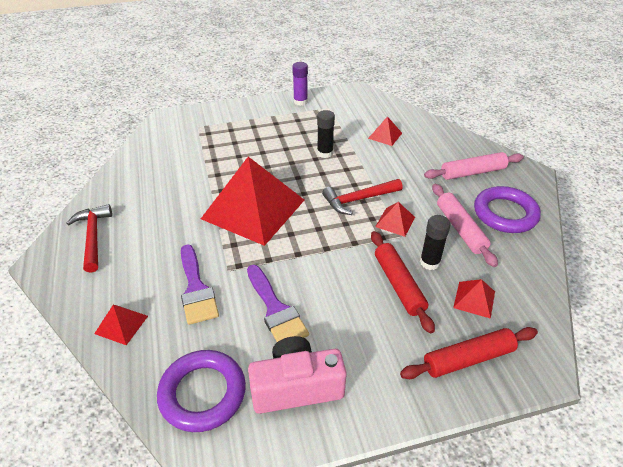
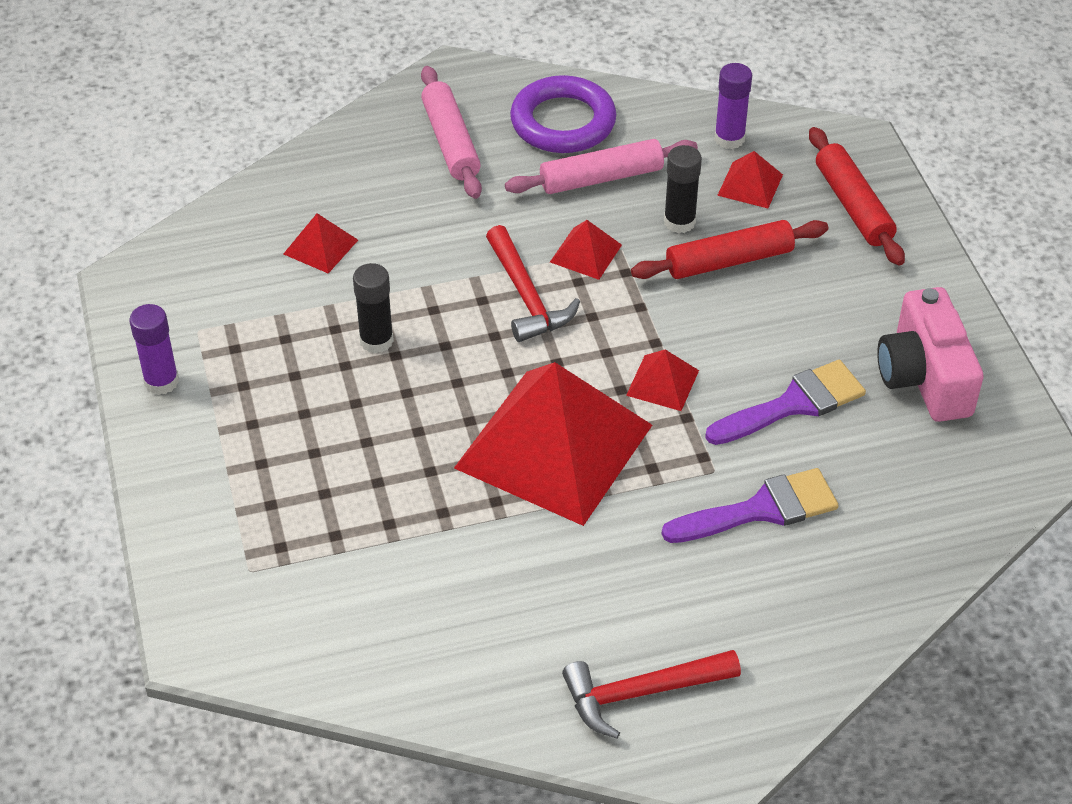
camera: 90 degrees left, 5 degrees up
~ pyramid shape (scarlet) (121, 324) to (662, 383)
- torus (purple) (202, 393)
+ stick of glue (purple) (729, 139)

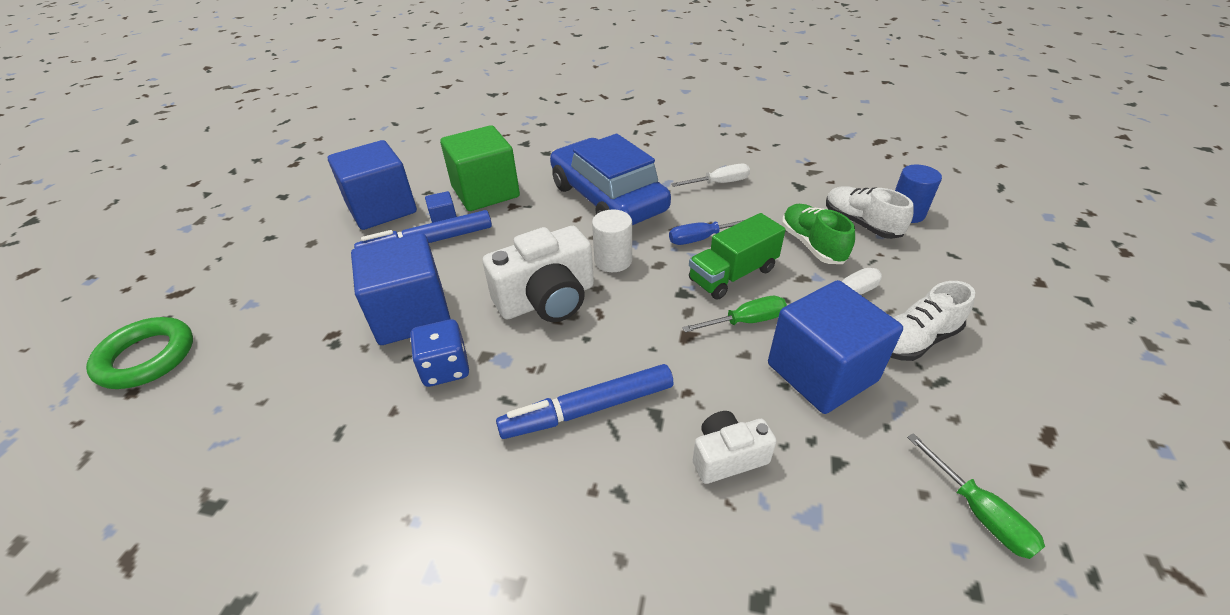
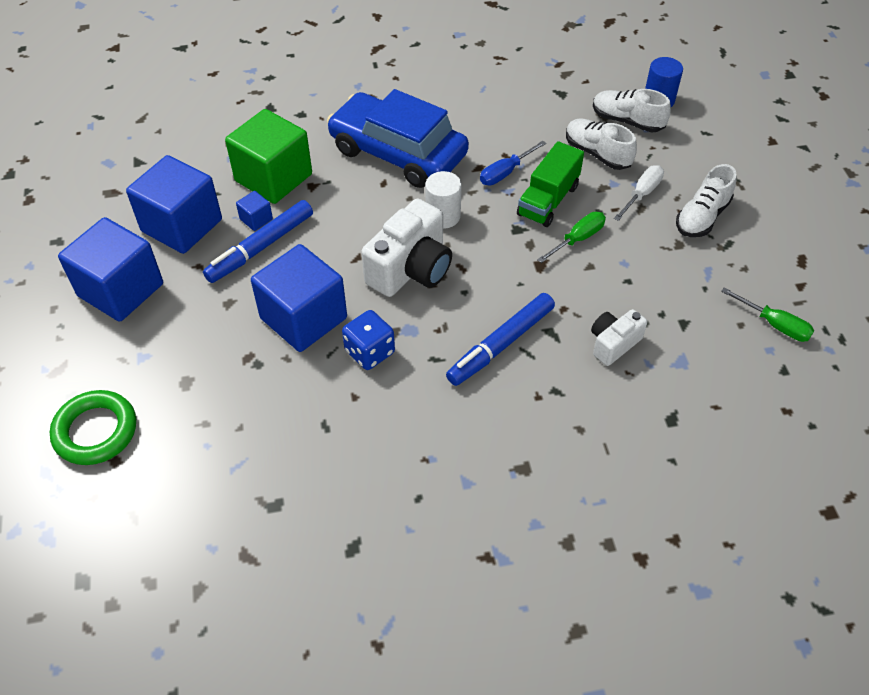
camera: 25 degrees left, 10 degrees up
- flat screwdriver (white) (719, 183)
~ sneaker (green) (812, 245) to sneaker (white) (597, 153)
~ solid cube (blue) (821, 372) to (121, 290)

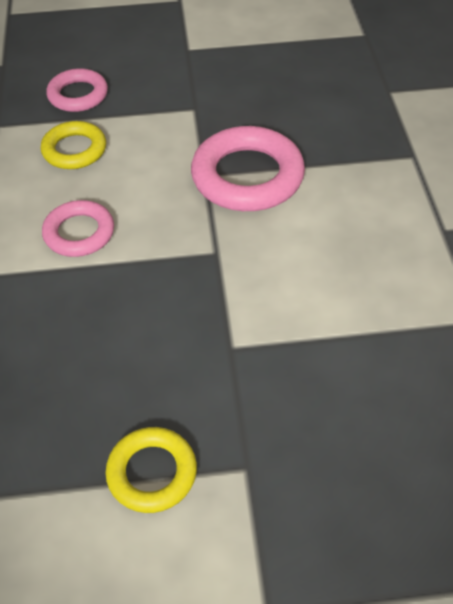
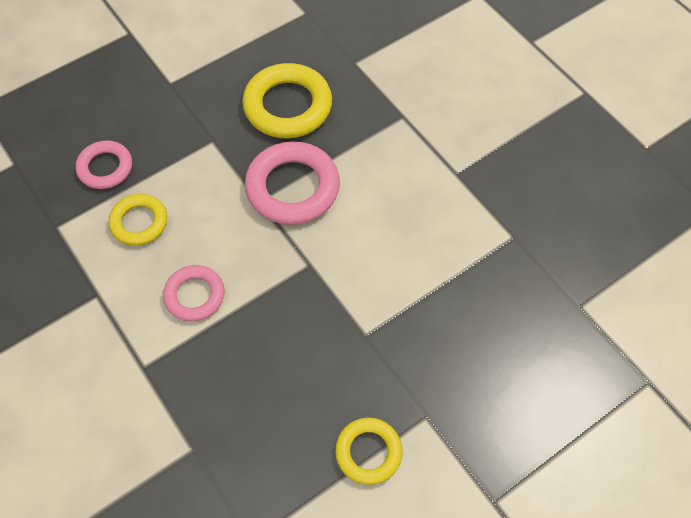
camera: 30 degrees left, 10 degrees up
+ torus (bright yellow) (288, 106)

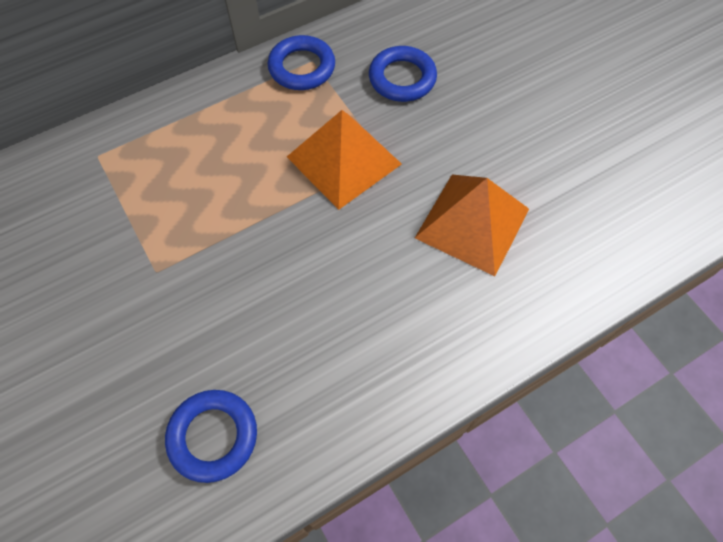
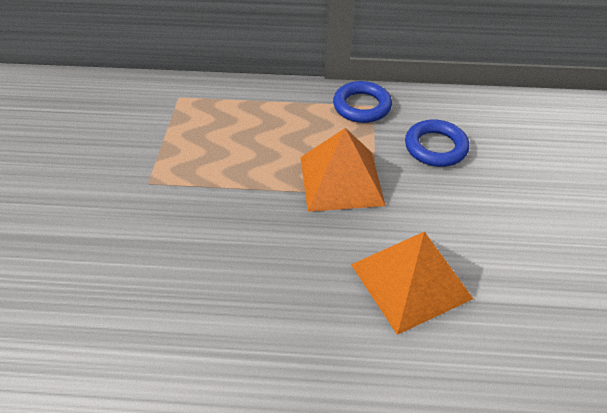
camera: 35 degrees right, 15 degrees down
- torus (blue) (213, 436)

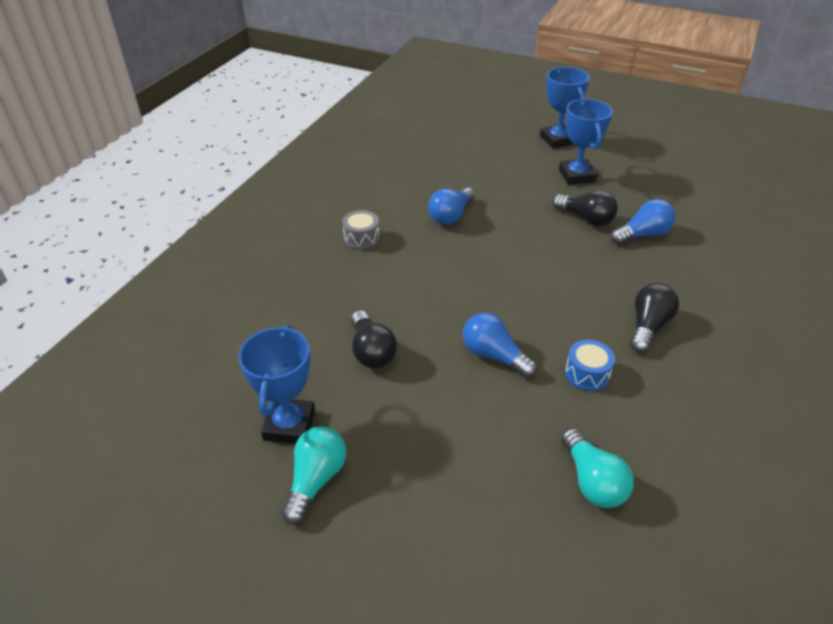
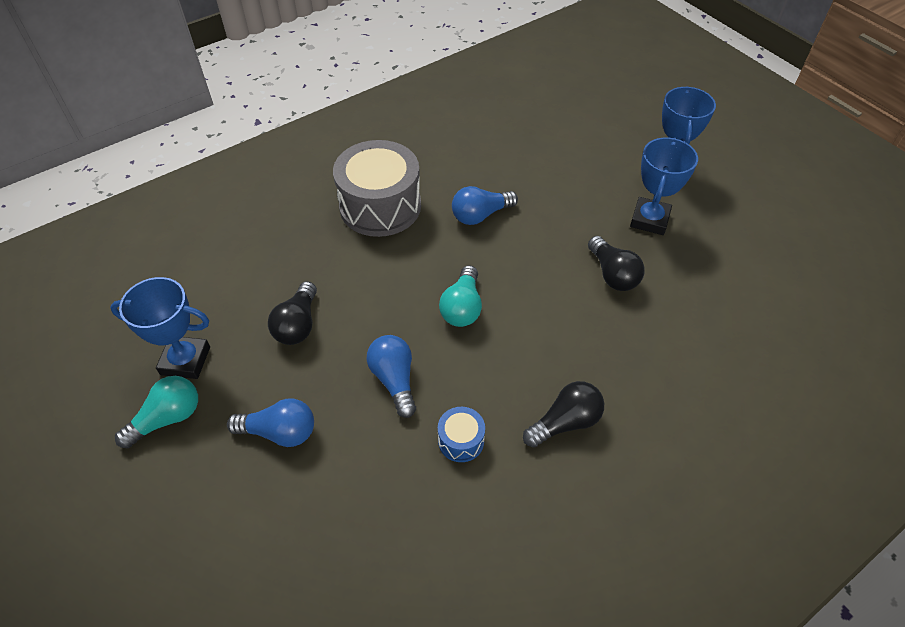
camera: 30 degrees right, 10 degrees up
~ light bulb (blue) (642, 234) to (279, 432)
~ toy drum (ash-grey) (361, 238) = (380, 206) x2.25
~ trophy (blue) (289, 425) = (185, 360) 60 degrees clockwise
~ light bulb (aqua) (592, 481) to (462, 307)

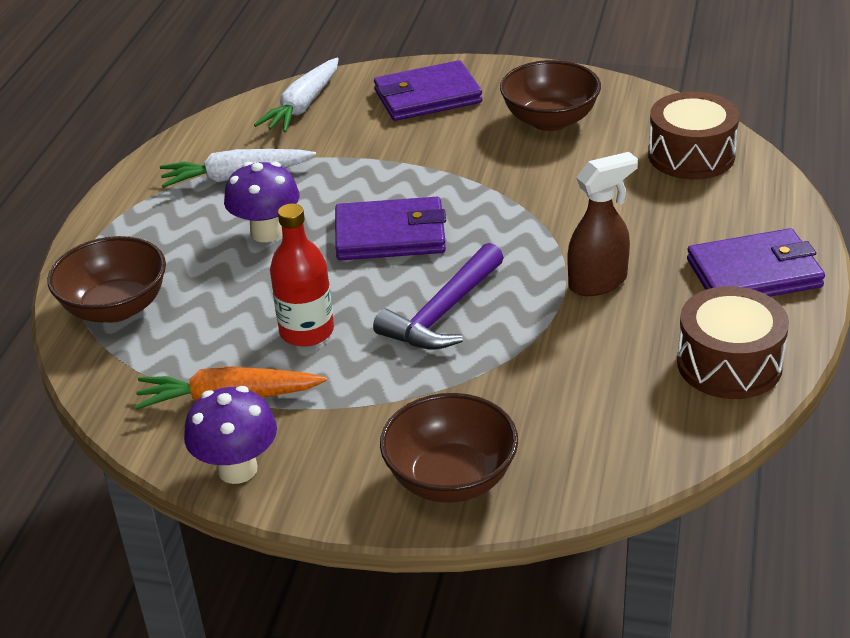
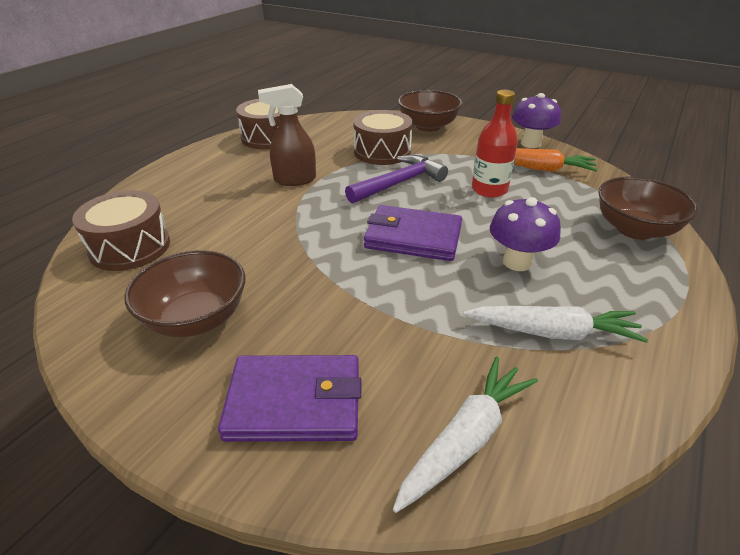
camera: 165 degrees left, 0 degrees up
- billfold (purple) (754, 273)
+ toy drum (dark brown) (382, 152)

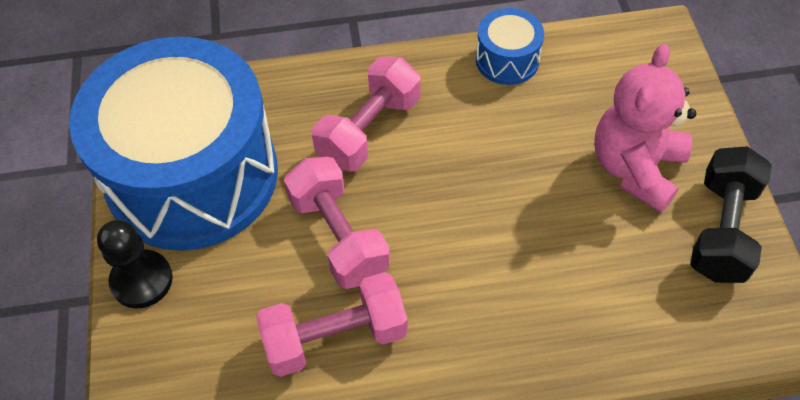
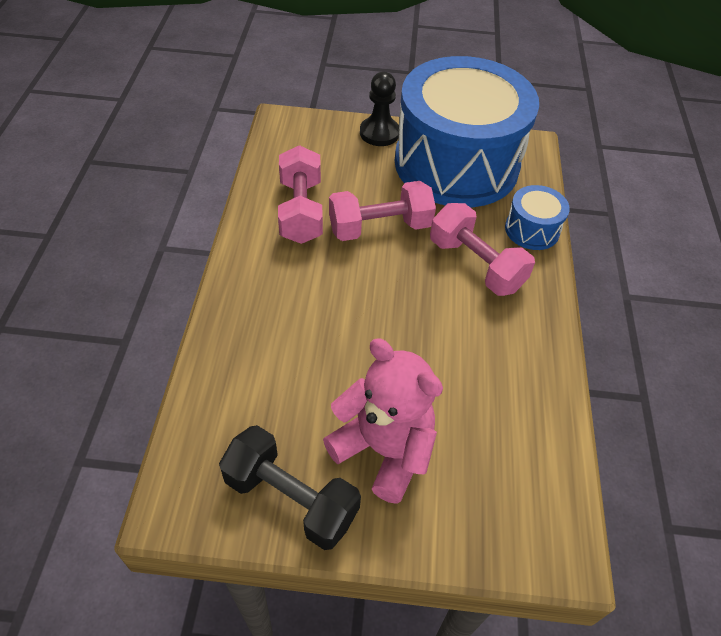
camera: 100 degrees right, 5 degrees down
~ toy drum (blue) (507, 60) to (532, 230)

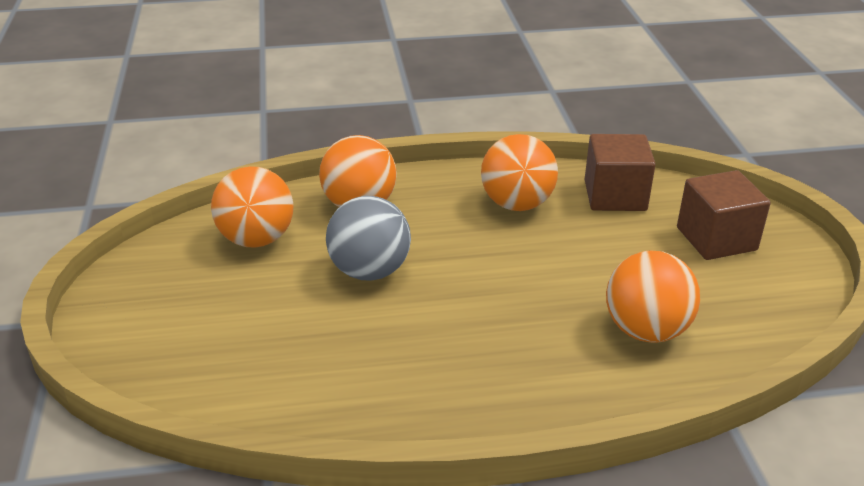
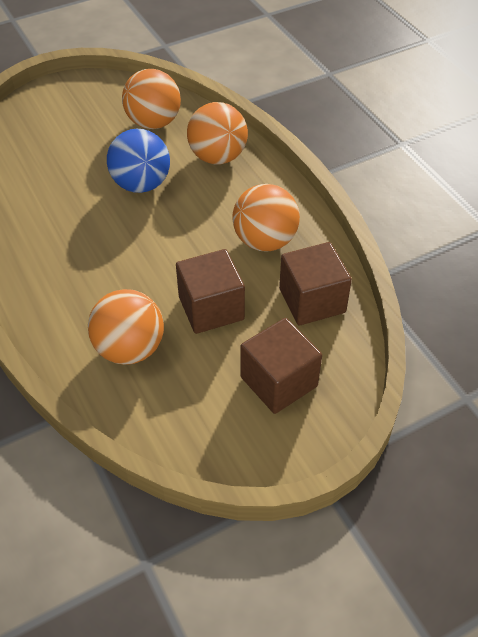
camera: 70 degrees right, 15 degrees up
~ ball (ash-grey) (370, 271) to ball (blue) (141, 184)
+ solid cube (dark brown) (211, 308)

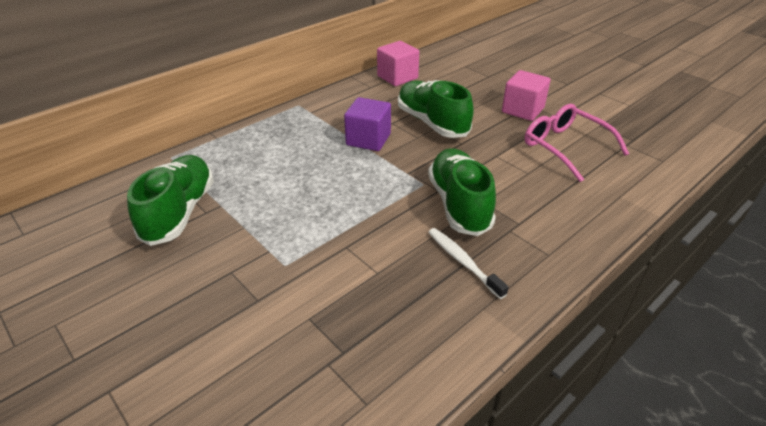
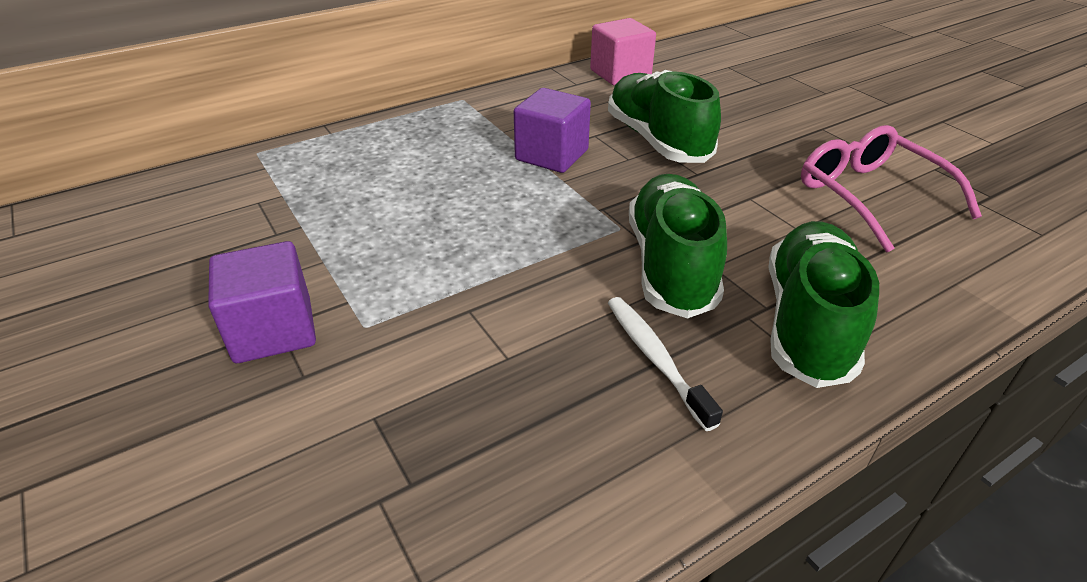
camera: 10 degrees right, 0 degrees up
- solid cube (pink) (522, 110)
~ sneaker (green) (179, 212) to (807, 322)
+ solid cube (purple) (273, 330)

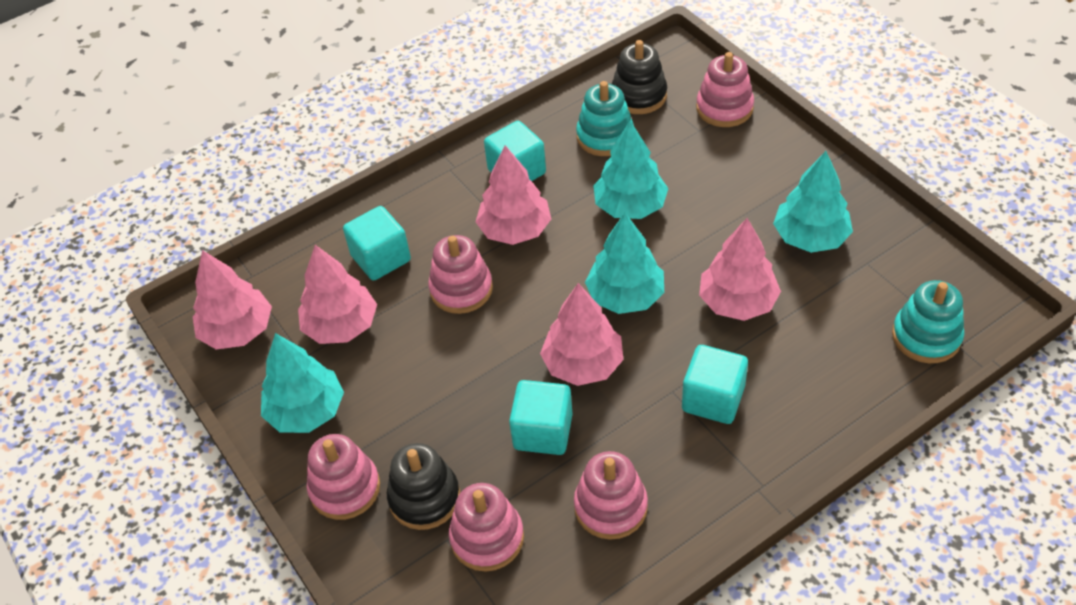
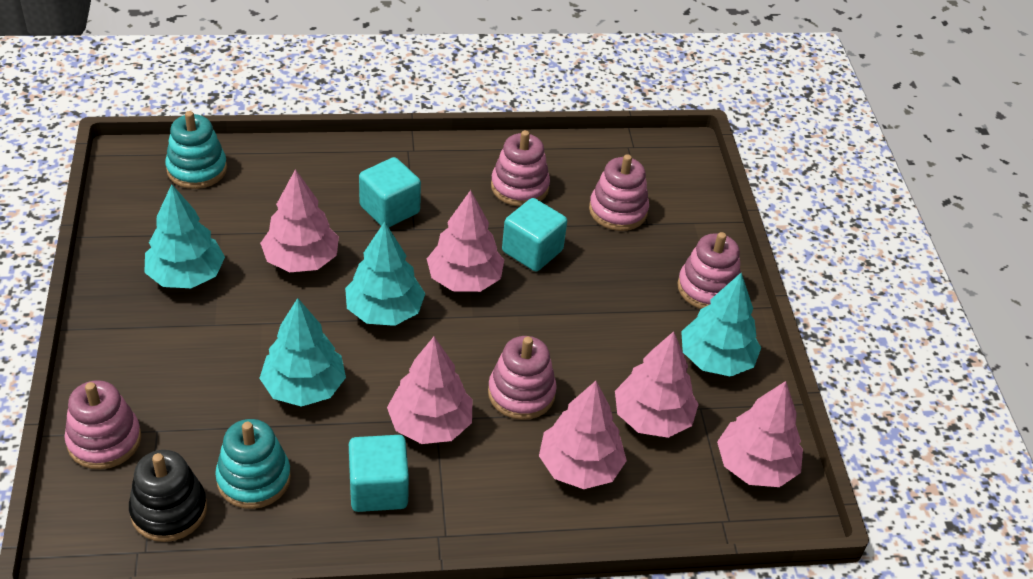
camera: 160 degrees left, 5 degrees down
~ solid cube (aqua) (381, 258) to toy tree (pink) (579, 467)
- stacking rings (ebony) (424, 498)

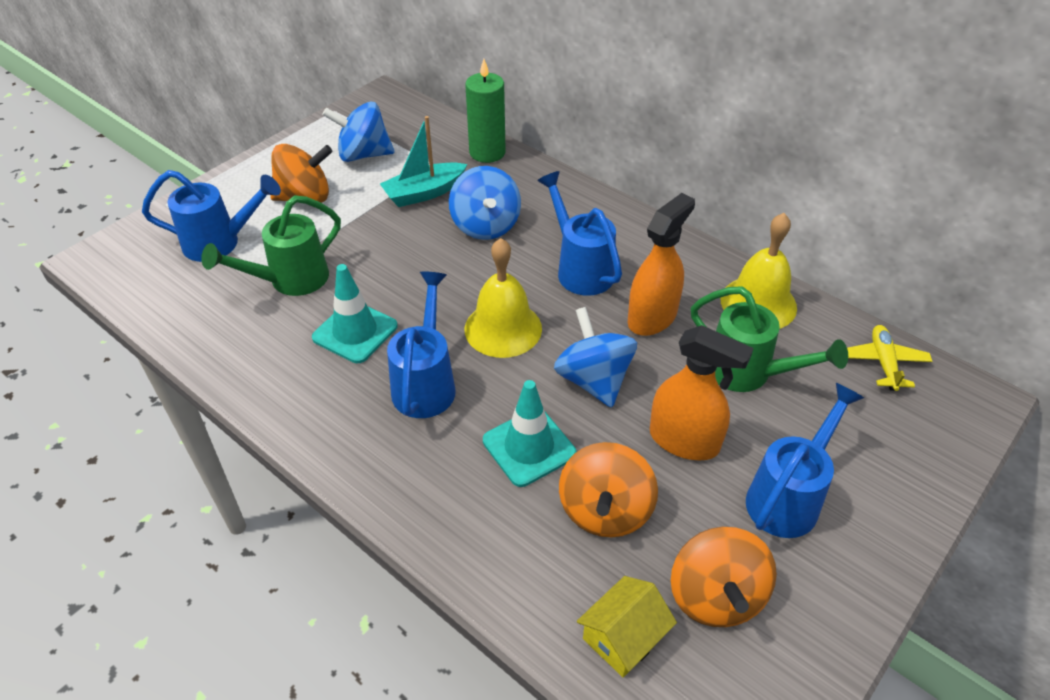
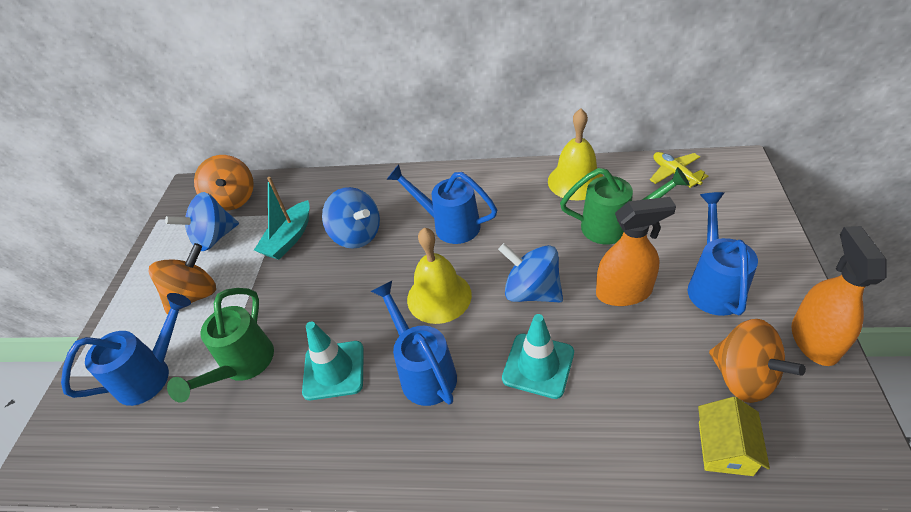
camera: 30 degrees left, 0 degrees up
- pillar candle (green) (487, 152)
~ spray cleaner (orange) (652, 317) to (814, 340)
~ whirligig (orange) (605, 510) to (233, 199)

